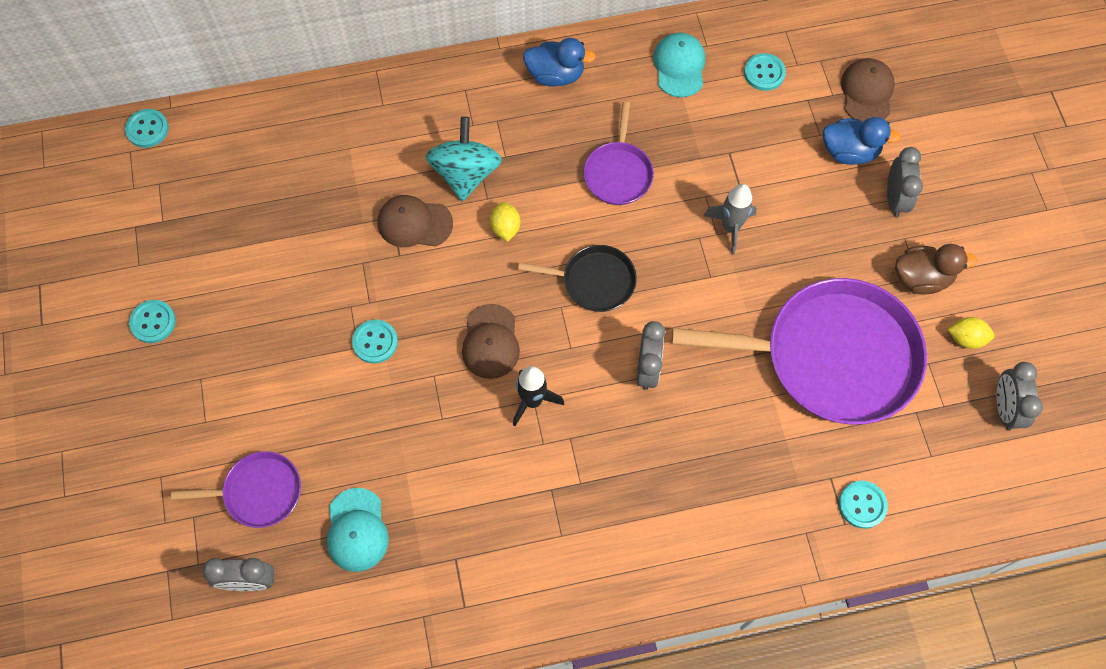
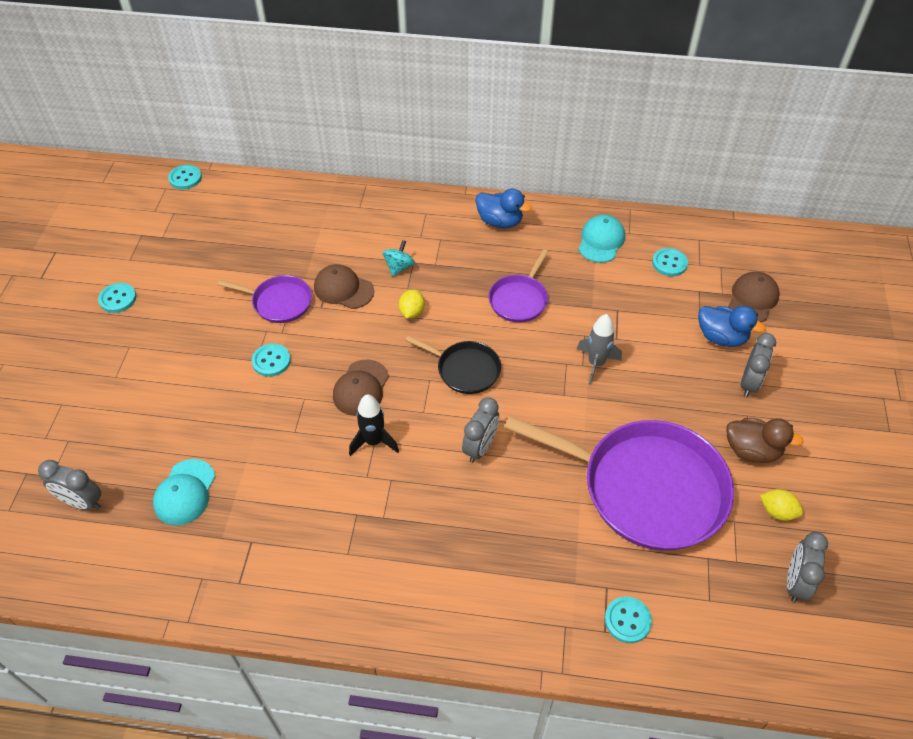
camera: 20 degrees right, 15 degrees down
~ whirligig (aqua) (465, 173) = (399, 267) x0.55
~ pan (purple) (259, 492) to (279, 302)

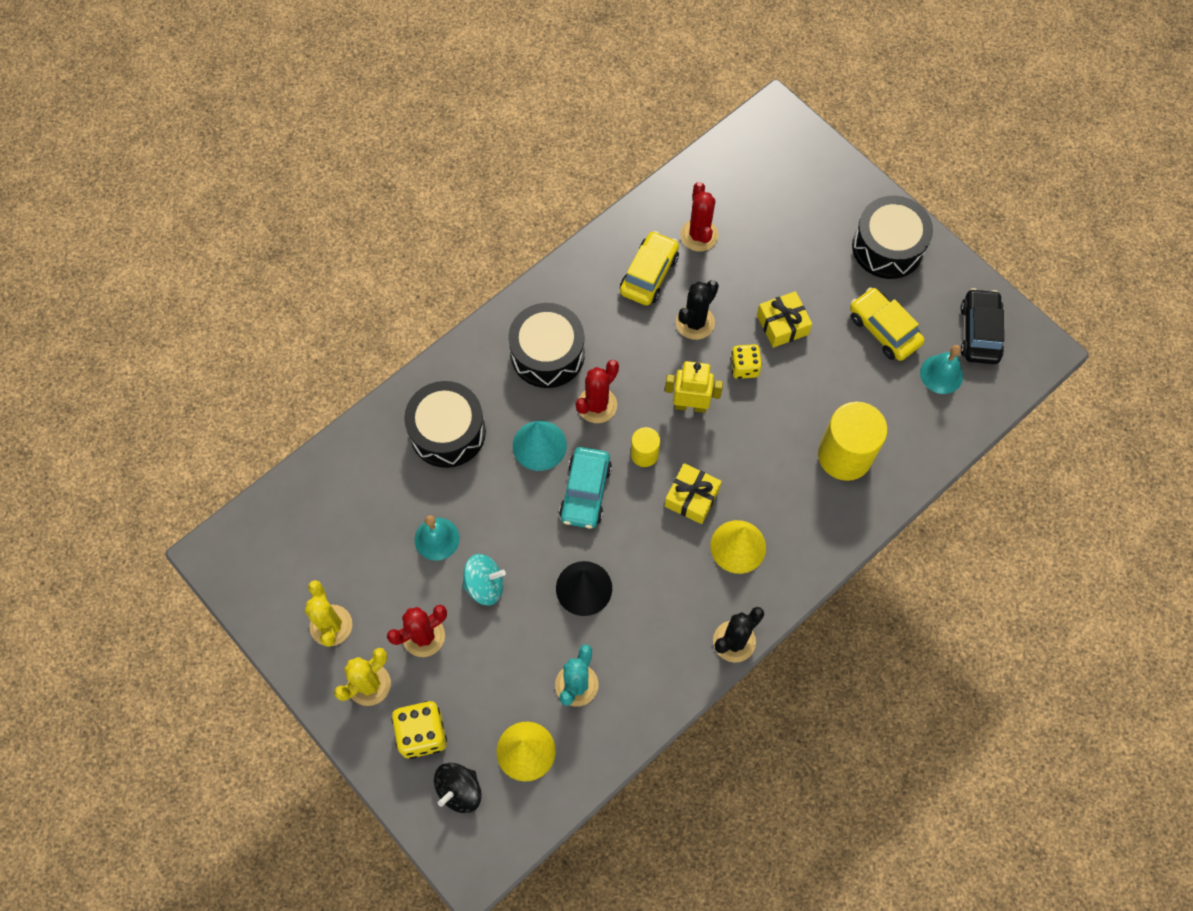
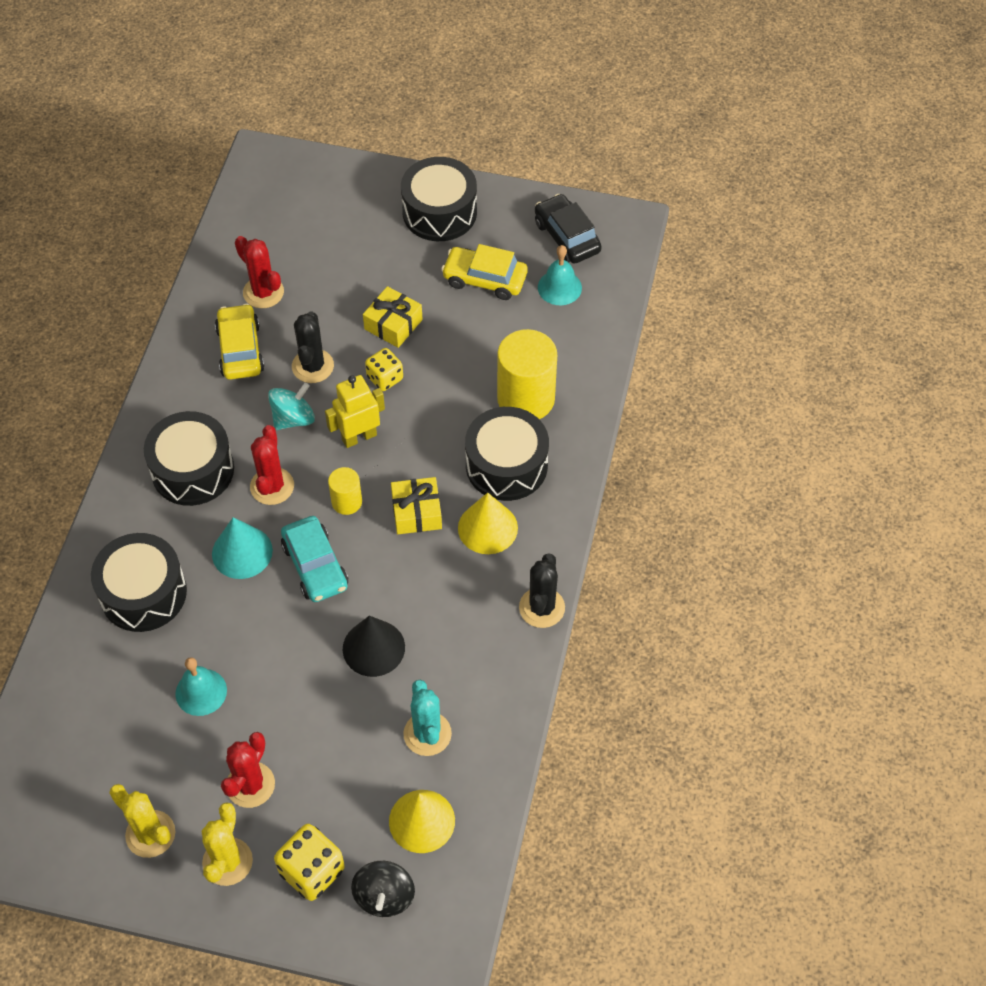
camera: 35 degrees left, 10 degrees down
~ whirligig (aqua) (485, 585) to (293, 418)
+ toy drum (ebony) (506, 465)

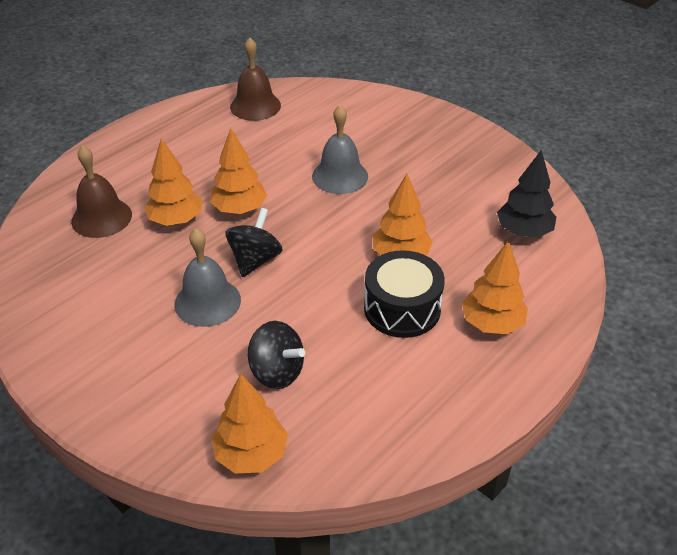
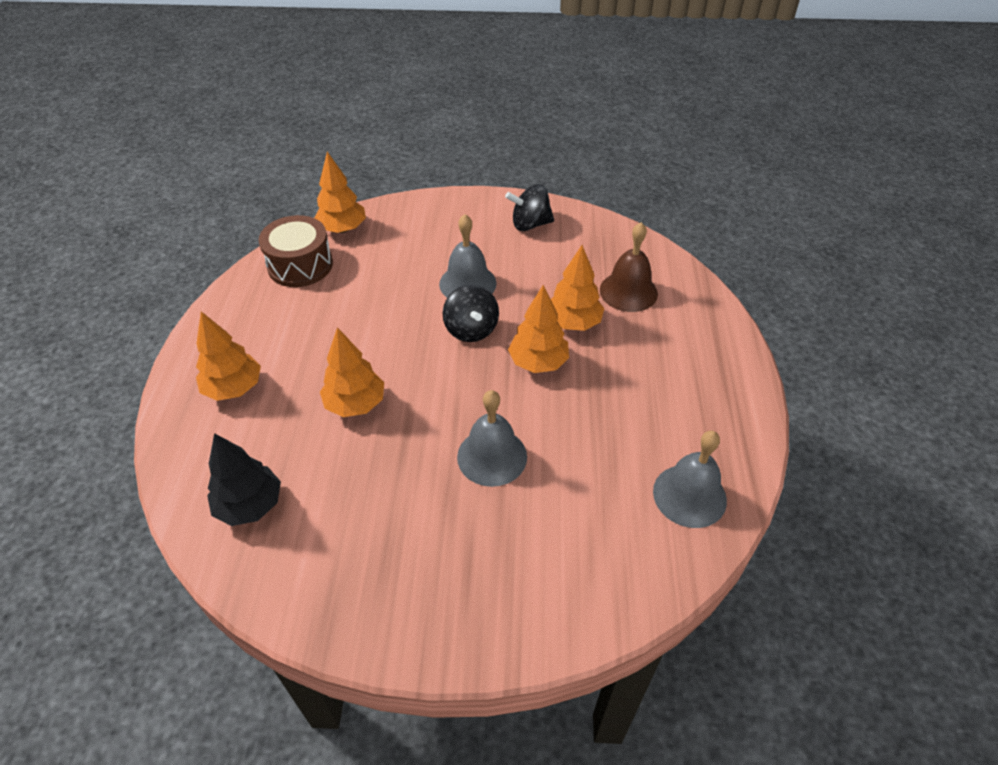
camera: 140 degrees right, 5 degrees up
~ hand bell (dark brown) (255, 106) to hand bell (ash-grey) (689, 495)
- toy drum (ebony) (402, 308)
~ whirligig (ebony) (277, 372) to (530, 224)
+ toy drum (dark brown) (300, 265)

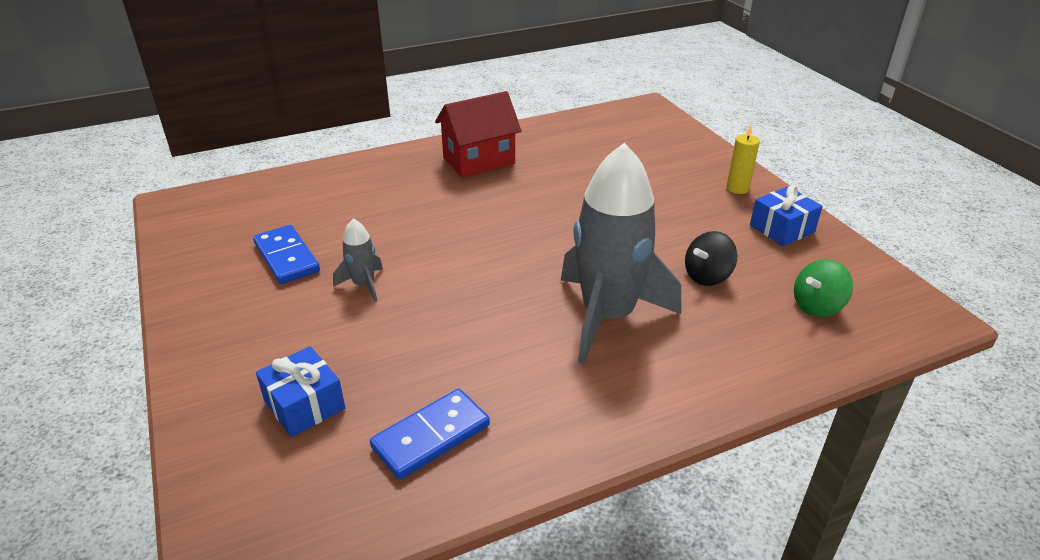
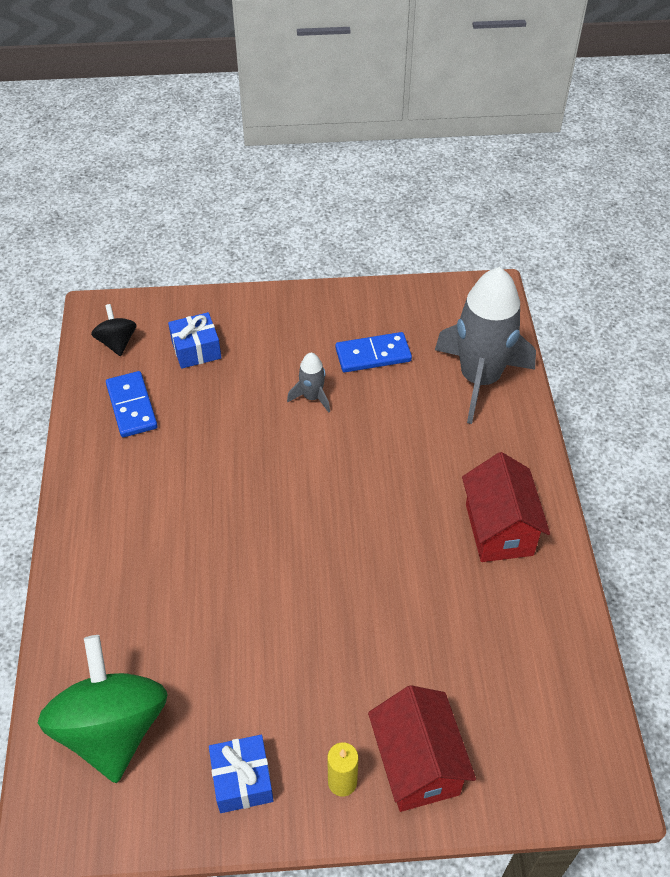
camera: 110 degrees right, 15 degrees up
~ toy rocket (ash-grey) (607, 316) to (479, 379)
~ whirligig (ebony) (707, 276) to (117, 342)
~ whirligig (green) (817, 306) = (113, 728) x2.08
+ cottage (scarlet) (417, 764)

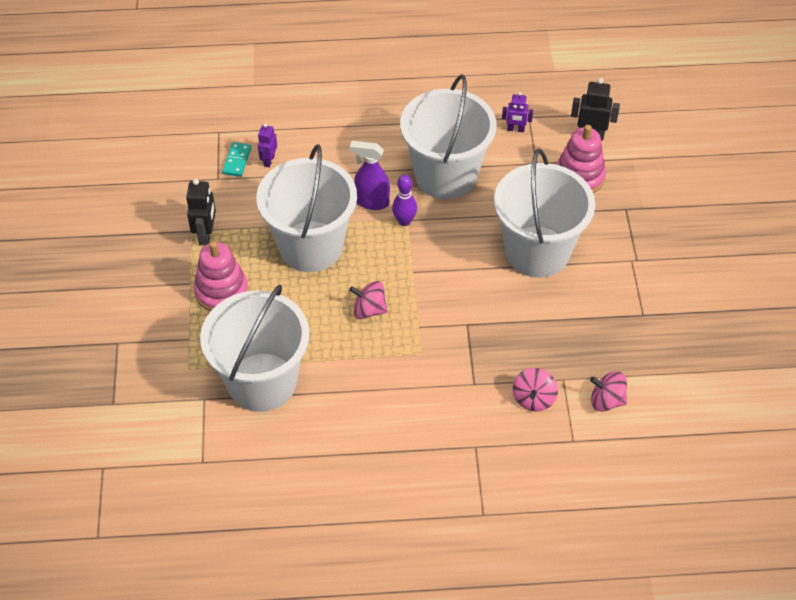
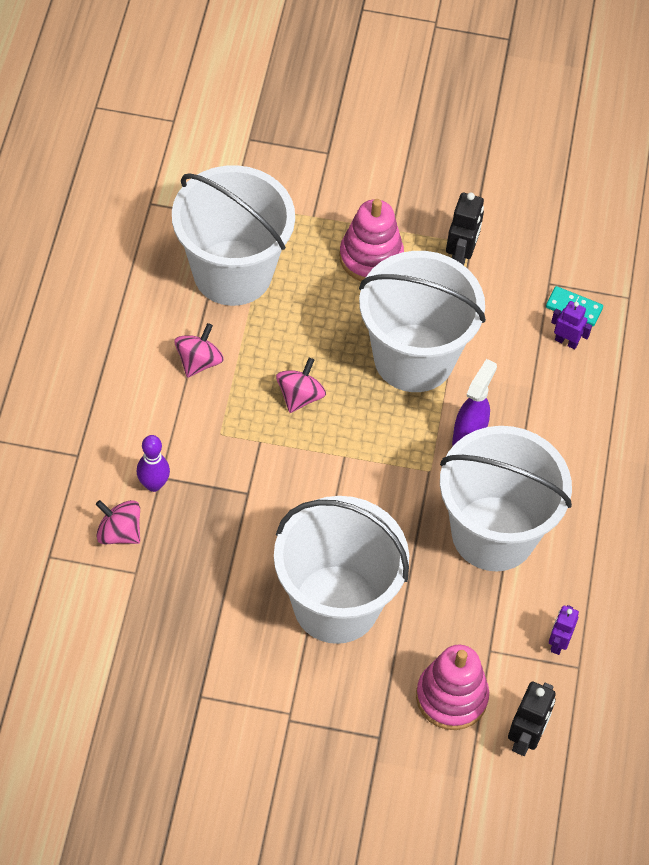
camera: 100 degrees right, 5 degrees up
~ bowling pin (purple) (404, 221) to (153, 484)
~ robot figure (ebony) (206, 235) = (460, 256) 90 degrees counterclockwise
~ whirligig (pink) (606, 400) to (199, 361)

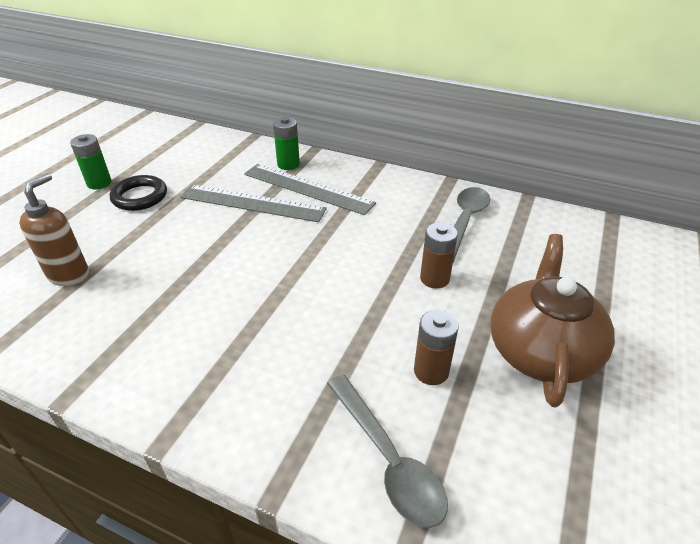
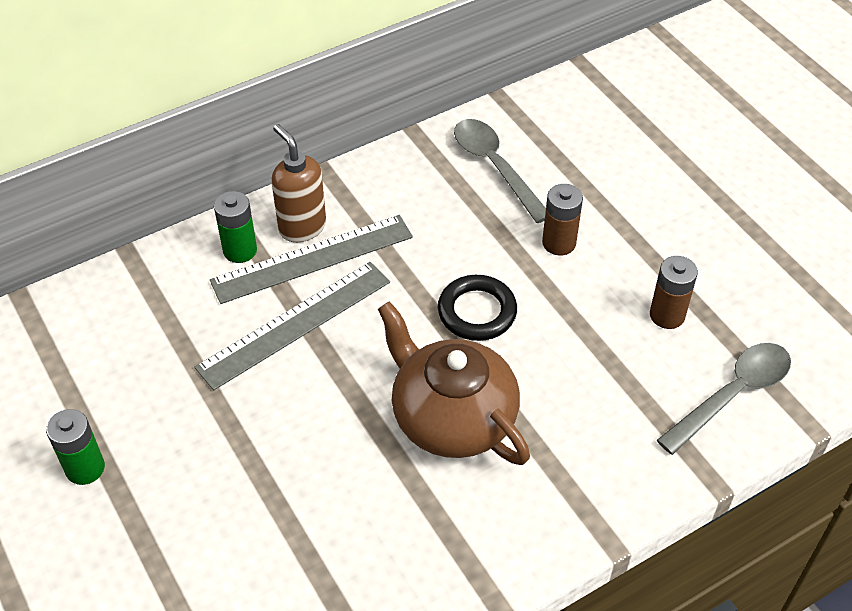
camera: 55 degrees left, 10 degrees up
~ soap pump (dark brown) (69, 274) to (302, 227)
~ torus (ebony) (140, 197) to (477, 312)
~ teapot (dark brown) (541, 350) to (452, 417)
~ tablespoon (ash-grey) (388, 460) = (733, 394) 45 degrees counterclockwise

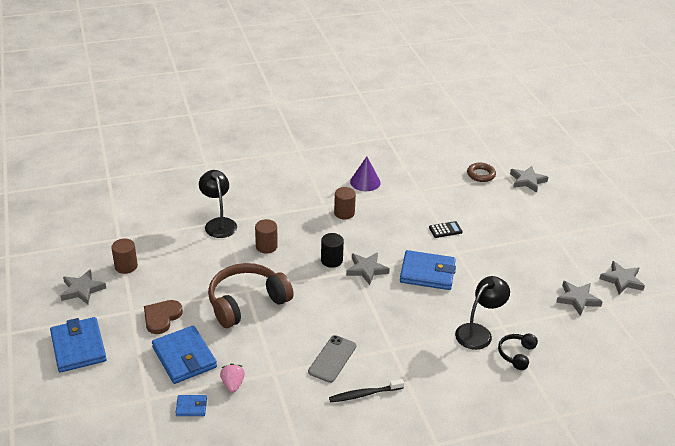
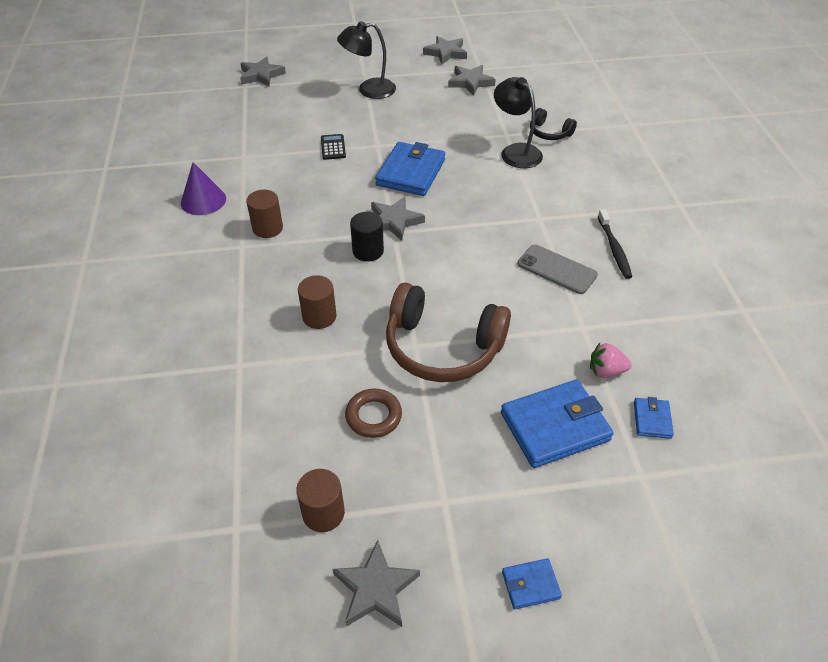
camera: 80 degrees left, 10 degrees up
~ torus (dark brown) (481, 174) to (373, 416)
~ desk lamp (ebony) (219, 223) to (369, 90)
~ headset (dark brown) (247, 303) = (442, 347) 45 degrees counterclockwise
- heart shape (dark brown) (161, 317)
~ billfold (blue) (78, 347) = (530, 585) x0.48

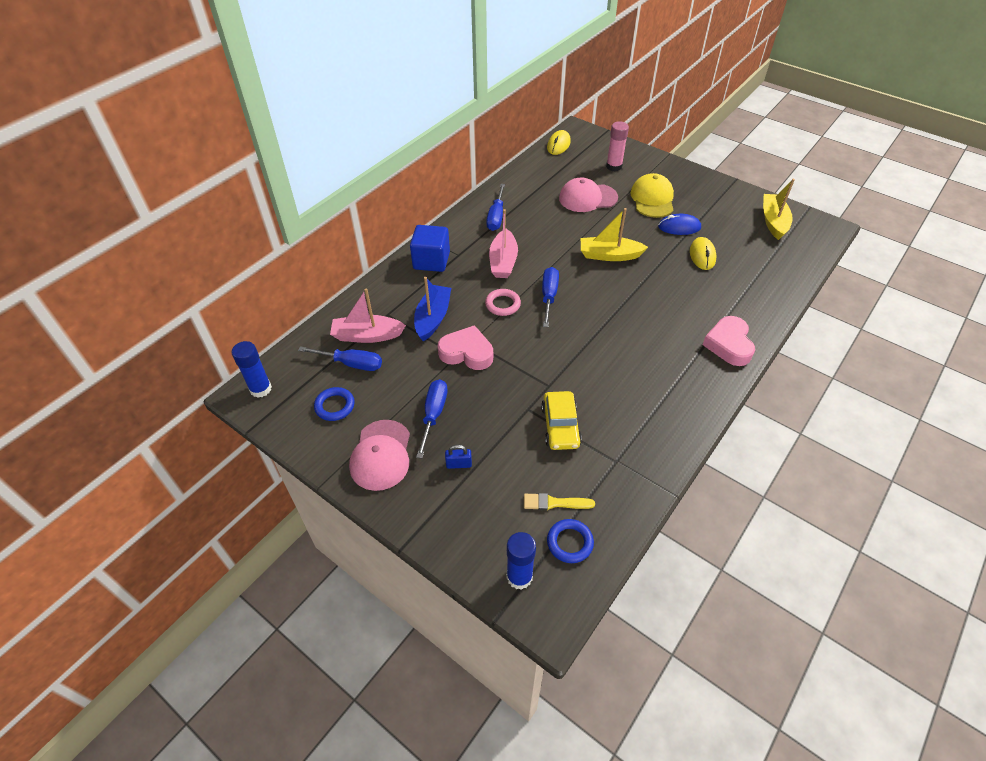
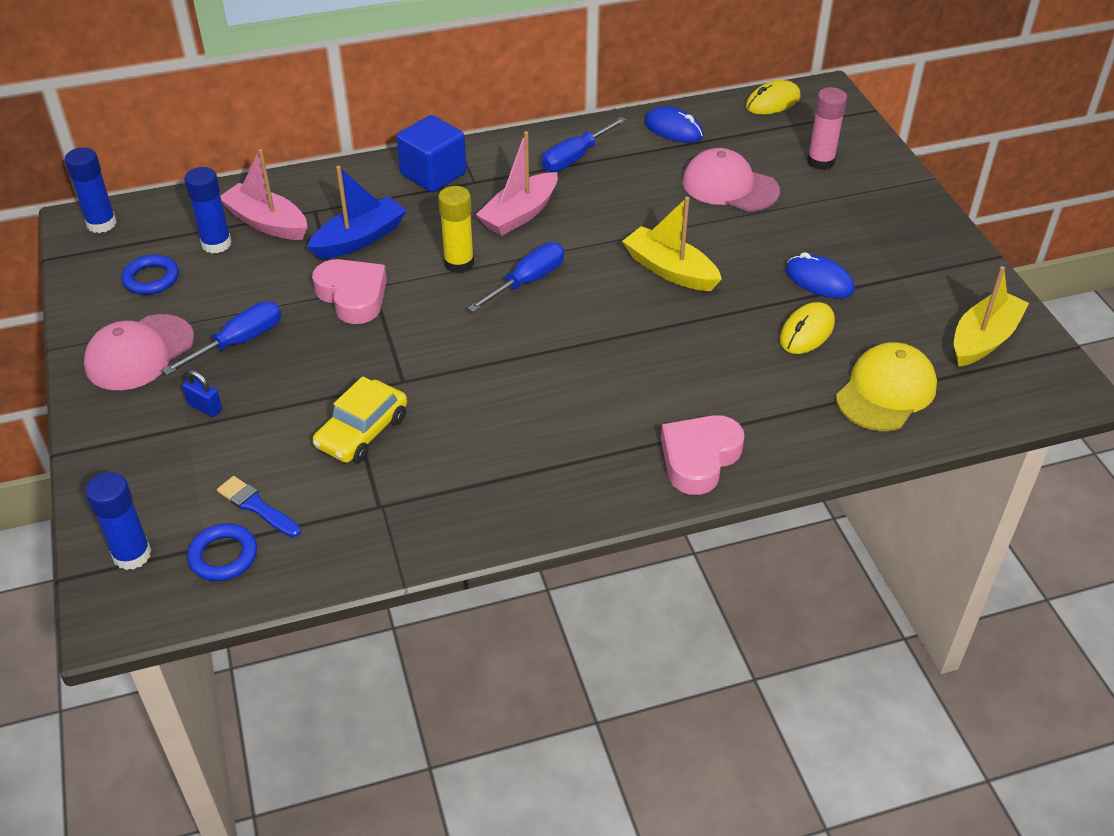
camera: 35 degrees right, 5 degrees down
~ baseball cap (bright yellow) (652, 199) to (886, 391)
~ torus (pink) (503, 304) to stick of glue (bright yellow) (459, 263)
~ flat screwdriver (blue) (351, 364) to stick of glue (blue) (216, 244)
~ brush (bright yellow) (554, 503) to brush (blue) (256, 506)
+ mouse (blue) (673, 129)

